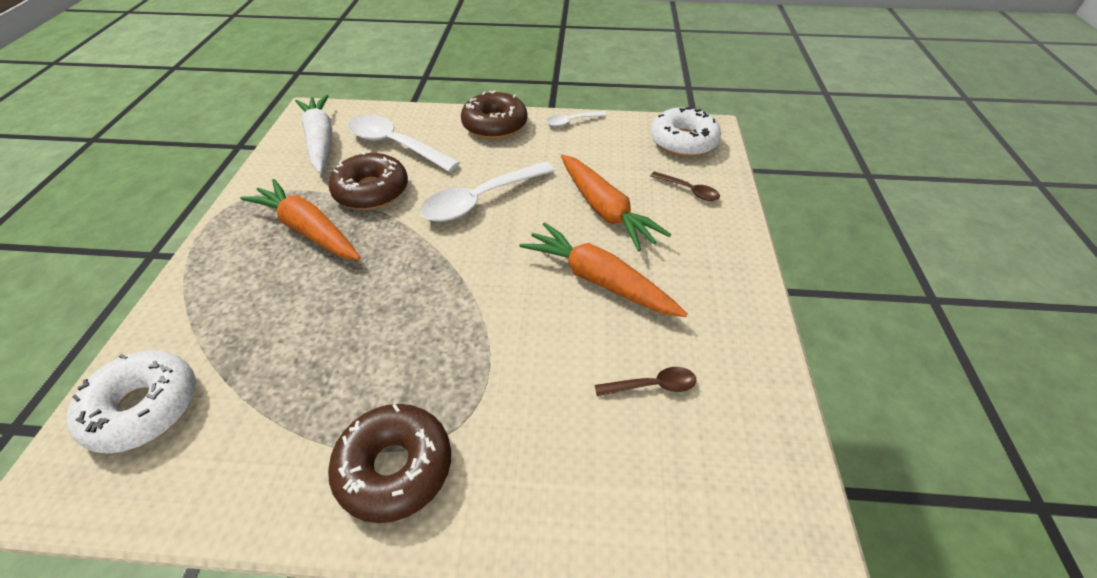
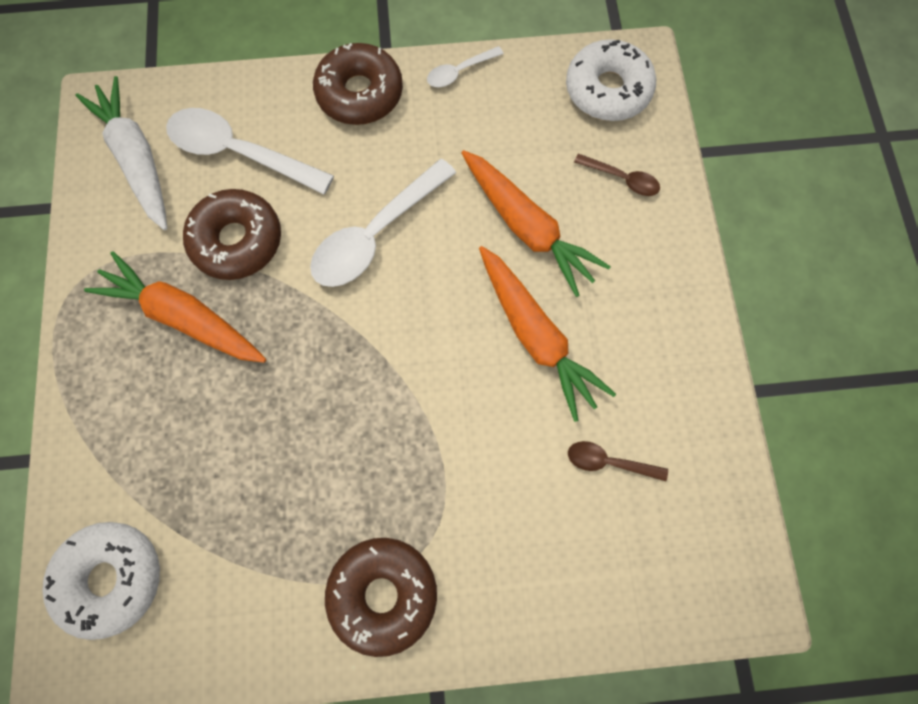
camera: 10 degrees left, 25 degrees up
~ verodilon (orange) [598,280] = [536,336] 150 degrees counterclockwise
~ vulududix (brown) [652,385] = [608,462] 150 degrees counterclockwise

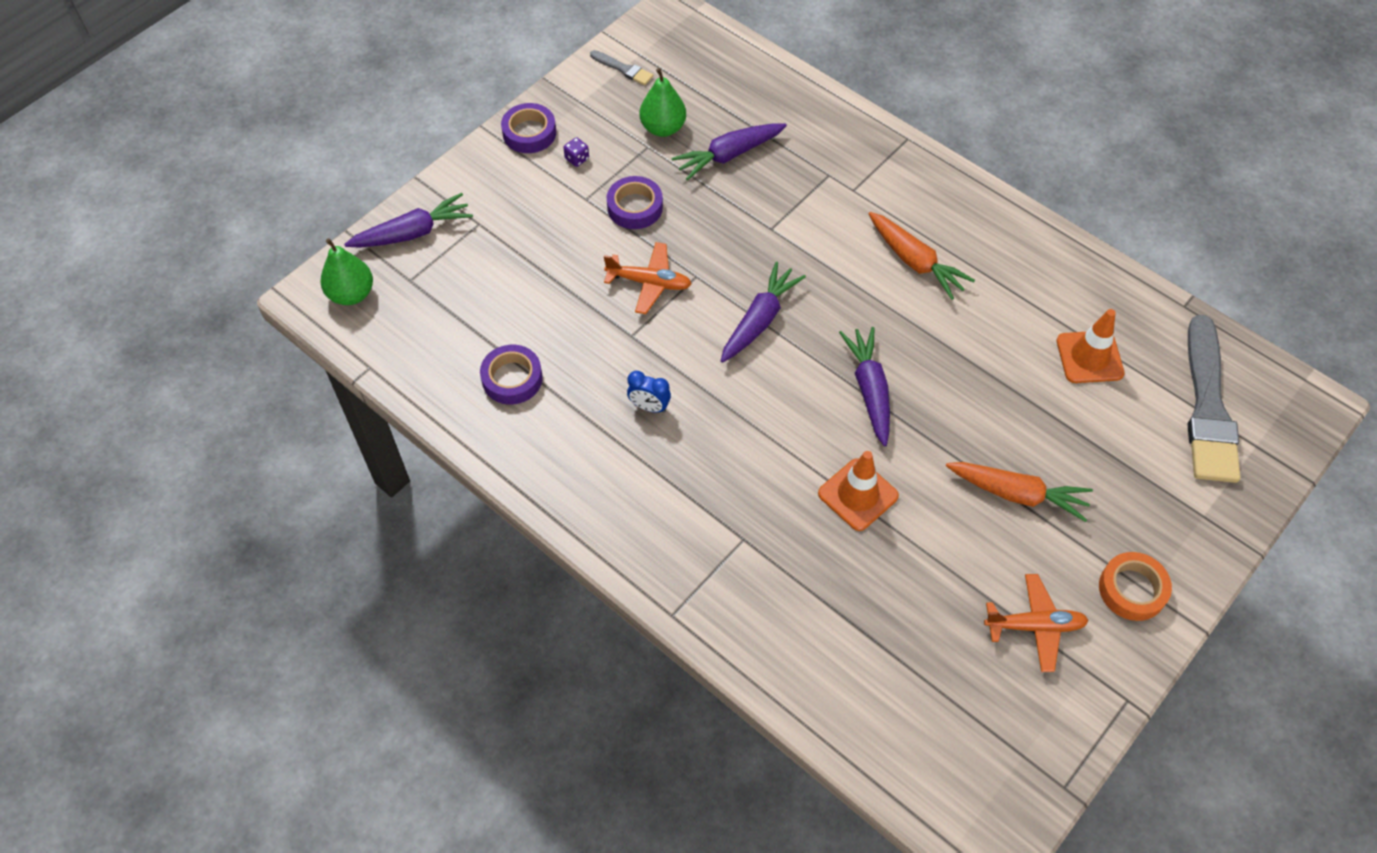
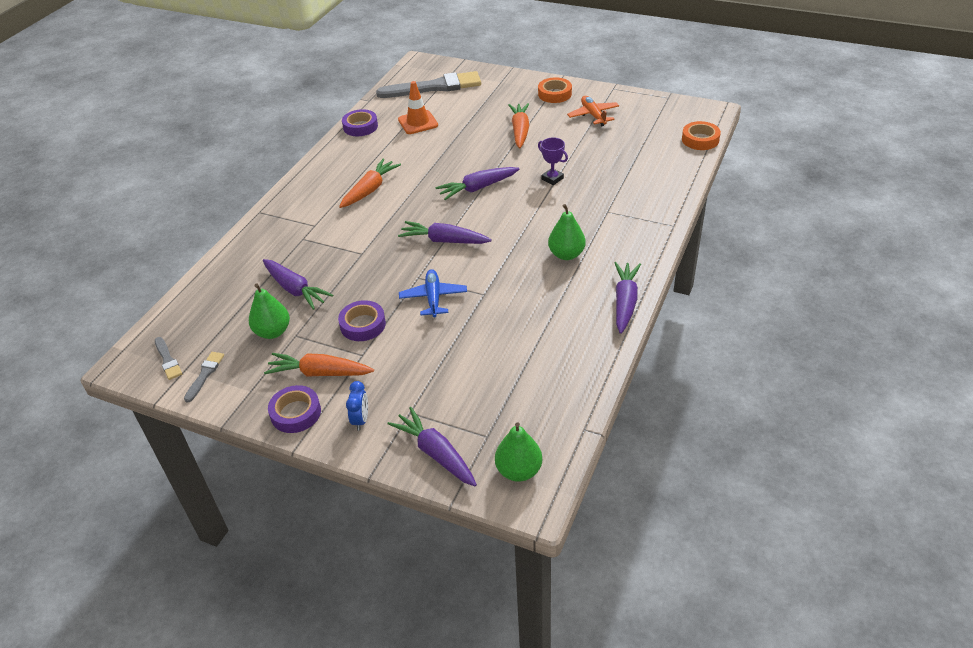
camera: 105 degrees left, 15 degrees down
+ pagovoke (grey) [168,360]
~ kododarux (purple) [577,159] to verodilon (orange) [319,373]
~ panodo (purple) [512,378] to [360,127]
~ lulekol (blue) [649,407] to [361,420]
~ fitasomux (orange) [649,283] to fitasomux (blue) [433,298]
~ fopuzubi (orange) [858,495] to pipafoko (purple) [552,179]
+ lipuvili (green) [566,254]
+ verodilon (purple) [625,302]
+ panodo (orange) [700,140]

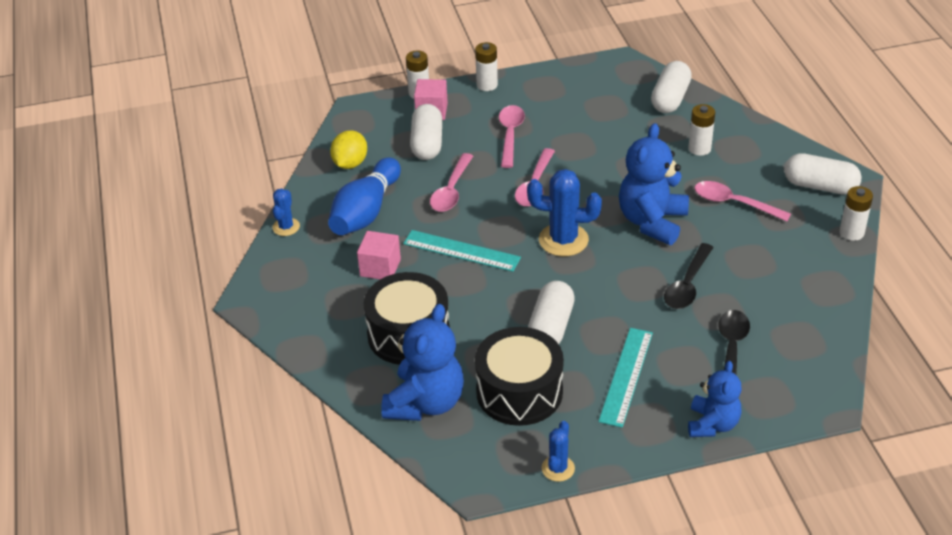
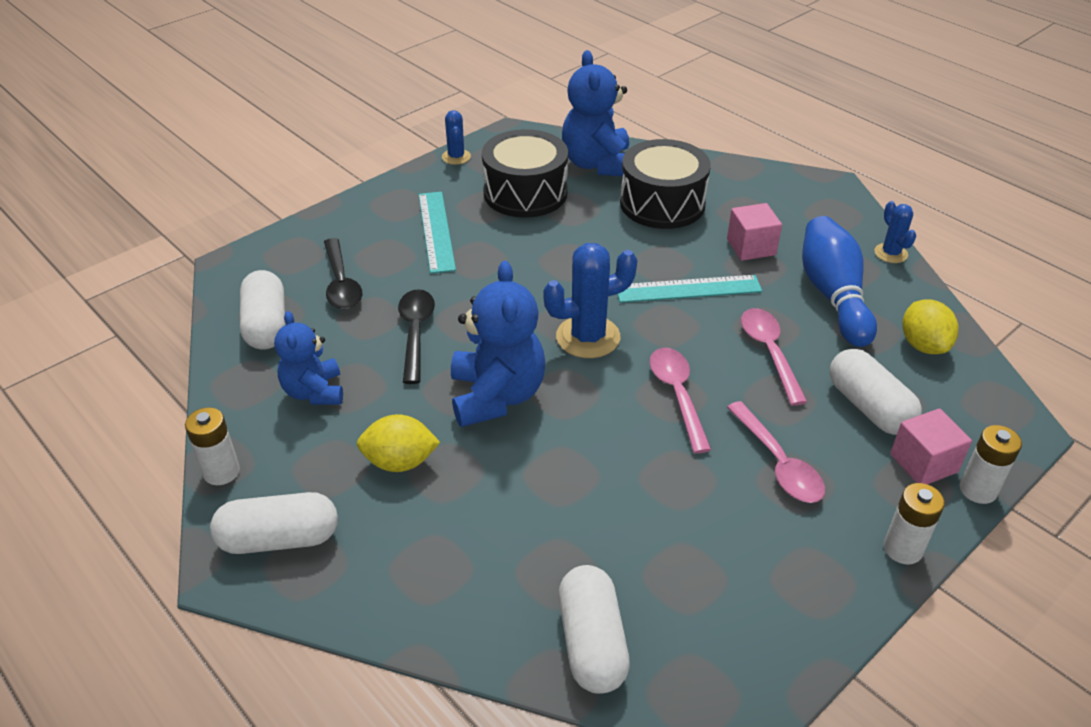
camera: 150 degrees right, 0 degrees up
~ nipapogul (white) [551,327] to [266,325]
~ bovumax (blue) [712,424] to [314,392]
~ vulududix (pink) [734,203] to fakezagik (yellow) [400,462]
- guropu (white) [699,149]

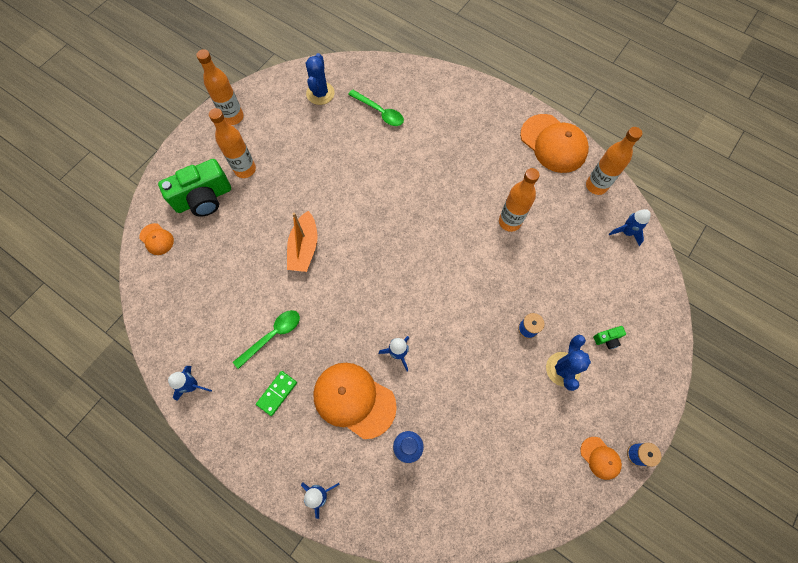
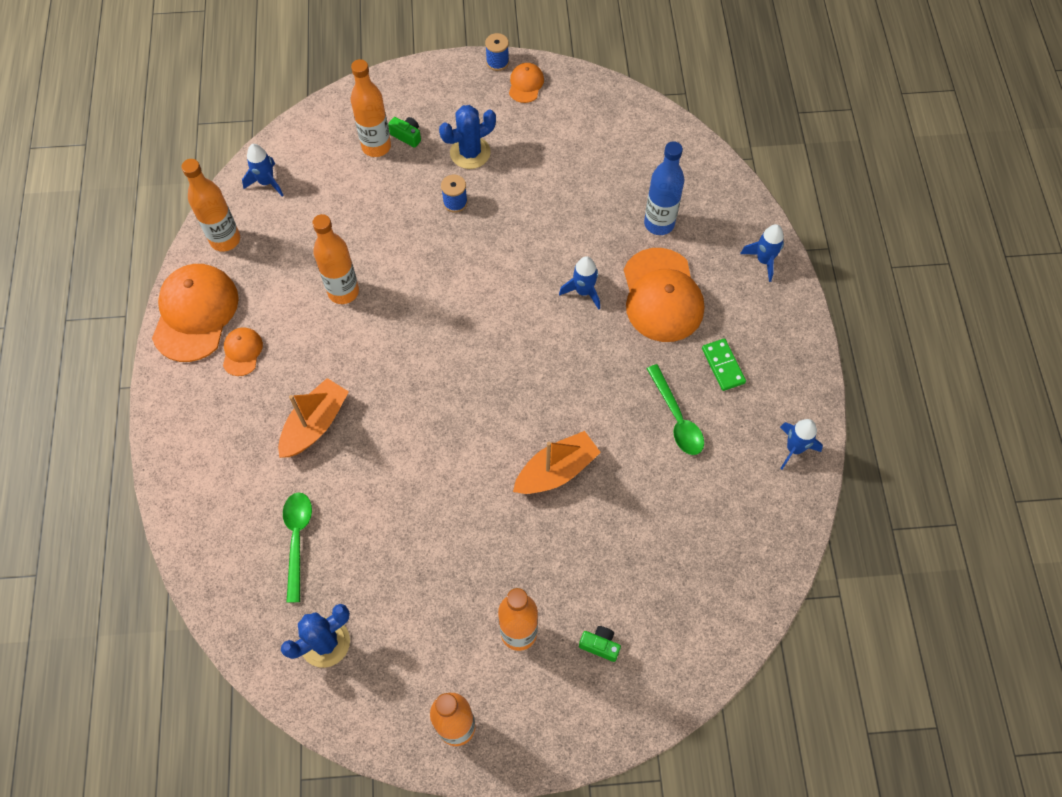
camera: 130 degrees left, 5 degrees down
~ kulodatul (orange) [156,239] to [242,352]
+ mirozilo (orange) [315,424]
+ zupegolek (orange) [376,146]
~ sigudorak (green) [204,198] = [600,645] x0.41
~ vulududix (green) [272,336] = [676,418] 120 degrees counterclockwise
~ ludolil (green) [277,393] = [723,366] 75 degrees clockwise

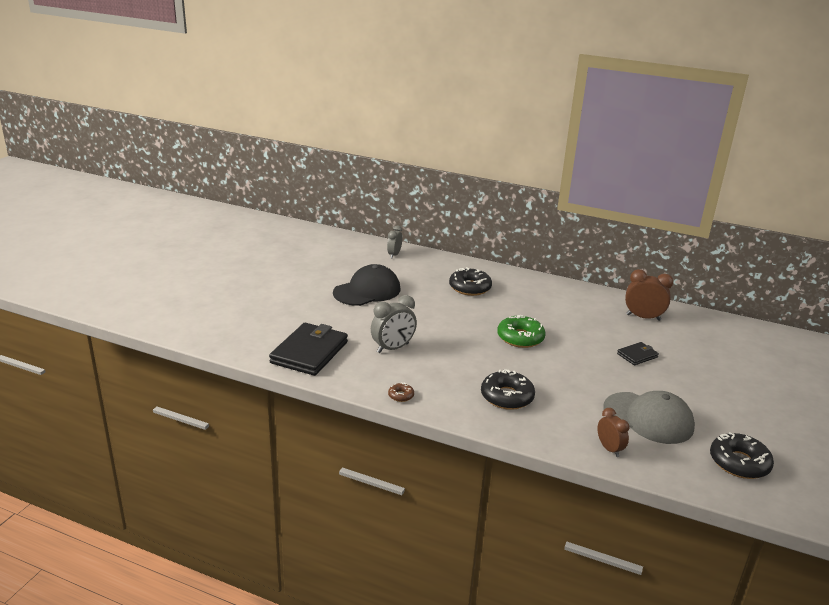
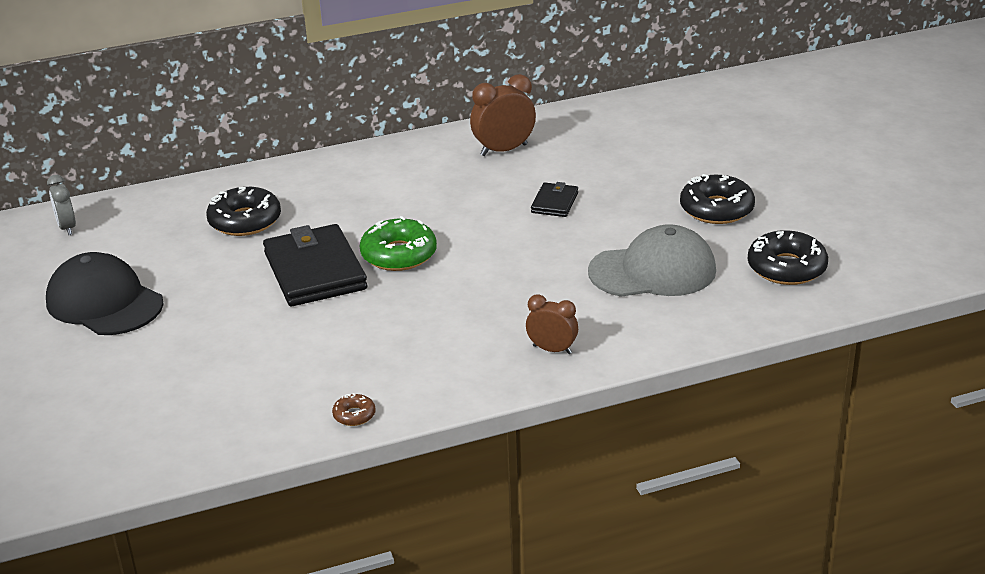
camera: 40 degrees left, 5 degrees up
~ kulodatul (black) [367,291] = [104,302] 60 degrees counterclockwise
~ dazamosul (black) [309,352] to [315,271]
~ lulekol (brown) [609,449] to [552,349]
~ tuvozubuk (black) [507,397] to [716,209]
- lulekol (grey) [393,348]

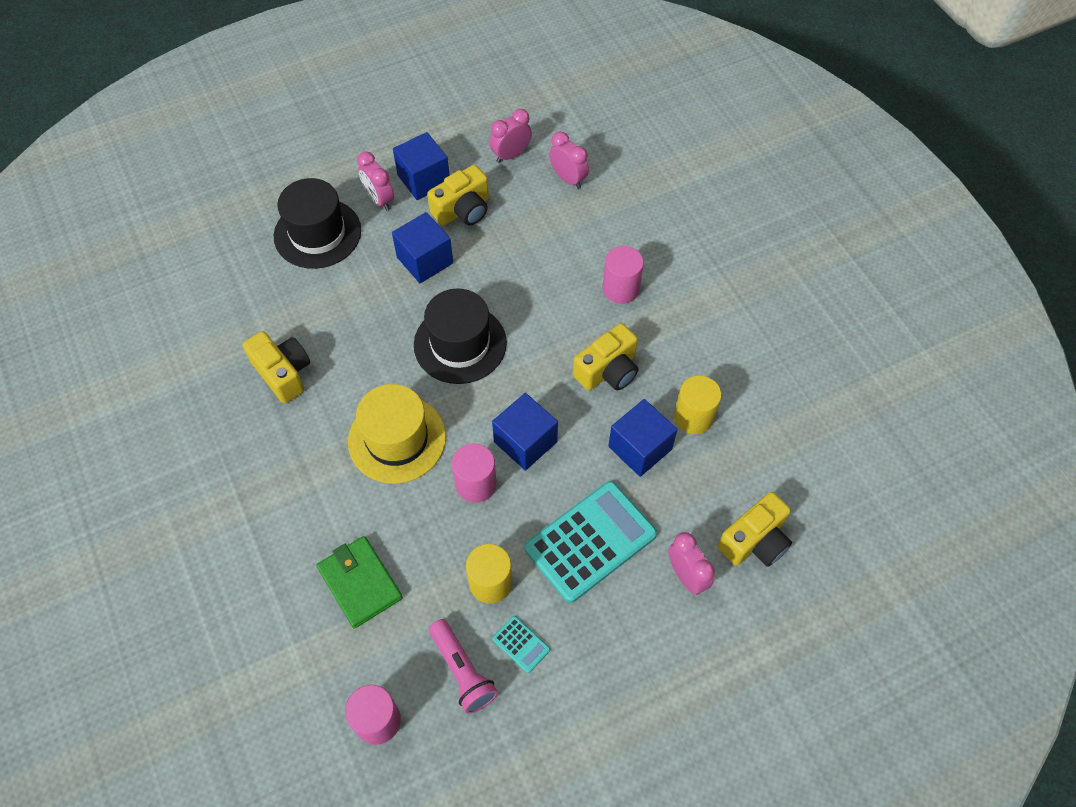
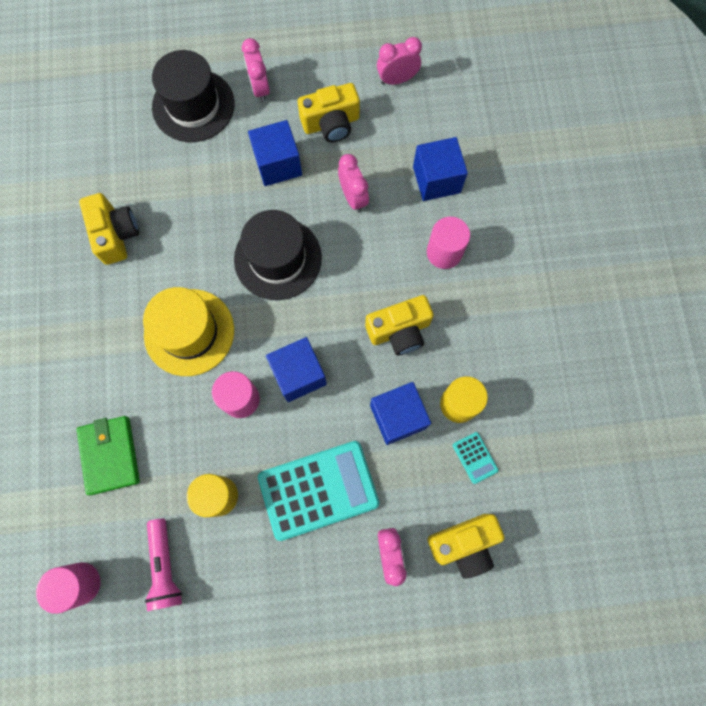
camera: 20 degrees right, 15 degrees up
~ lulekol (pink) [568,179] to [353,197]
~ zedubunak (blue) [424,179] to [436,180]
~ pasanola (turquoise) [521,644] to [475,457]

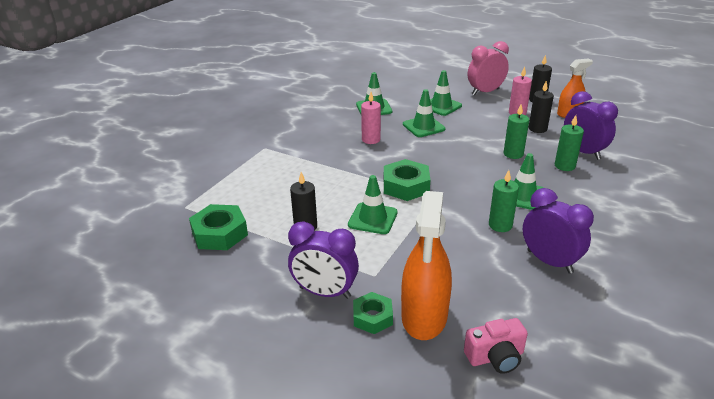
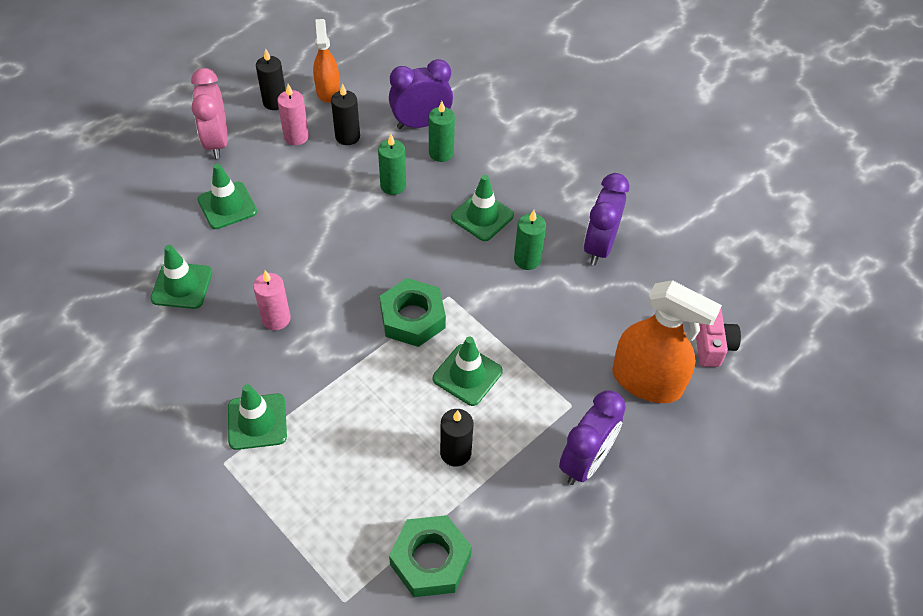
camera: 75 degrees left, 20 degrees up
~ fopuzubi (green) [423,127] to [257,422]
~ lulekol (purple) [549,261] = [599,246] 45 degrees counterclockwise
- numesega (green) [372,317]

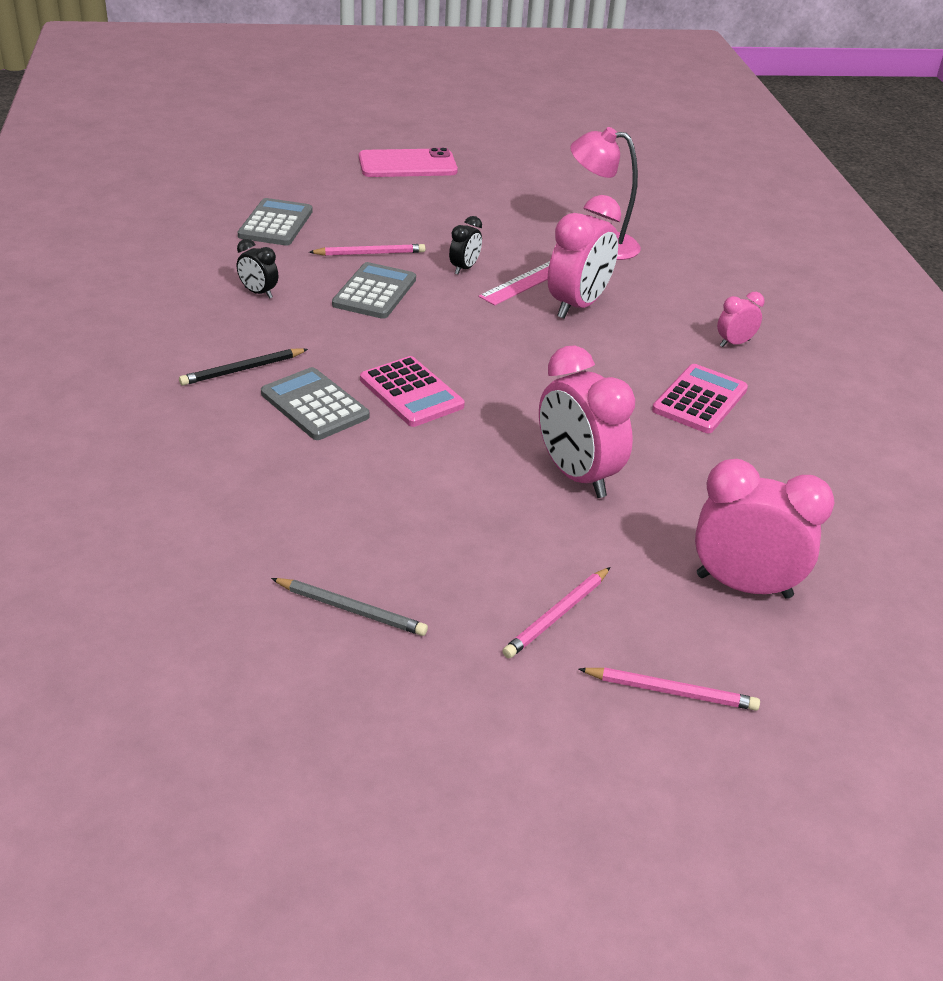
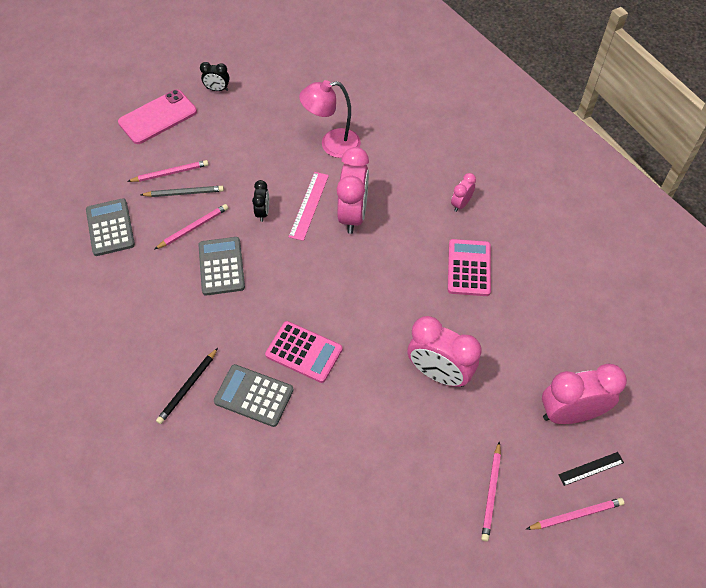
camera: 25 degrees left, 20 degrees up
+ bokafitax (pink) [170,173]
~ bokafitax (grey) [351,609] to [184,193]
~ lulekol (black) [258,293] to [217,89]
+ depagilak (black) [591,468]

